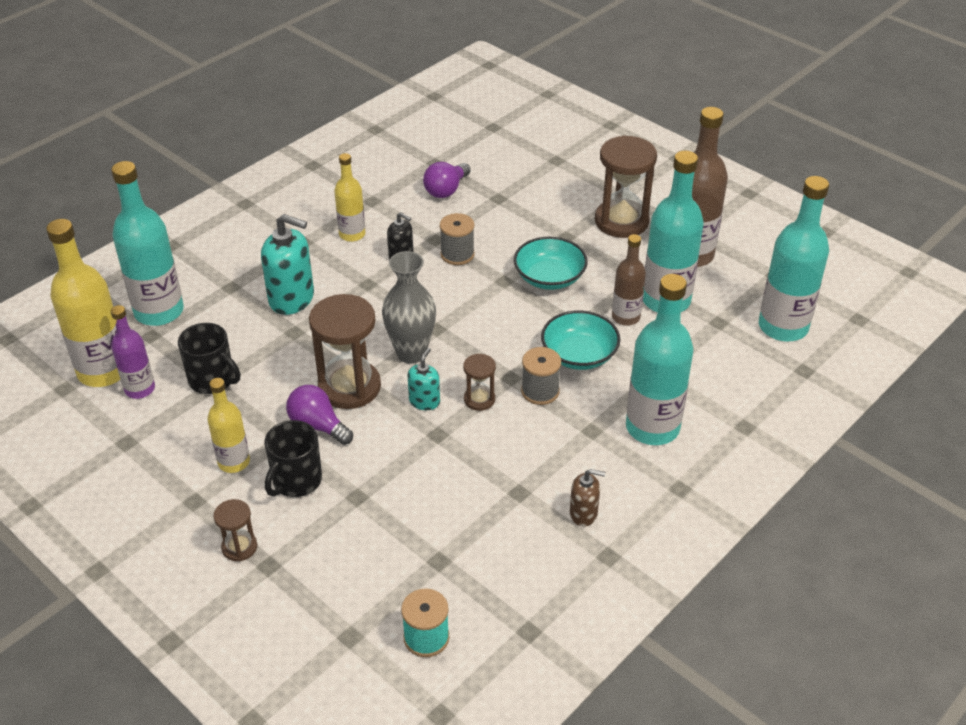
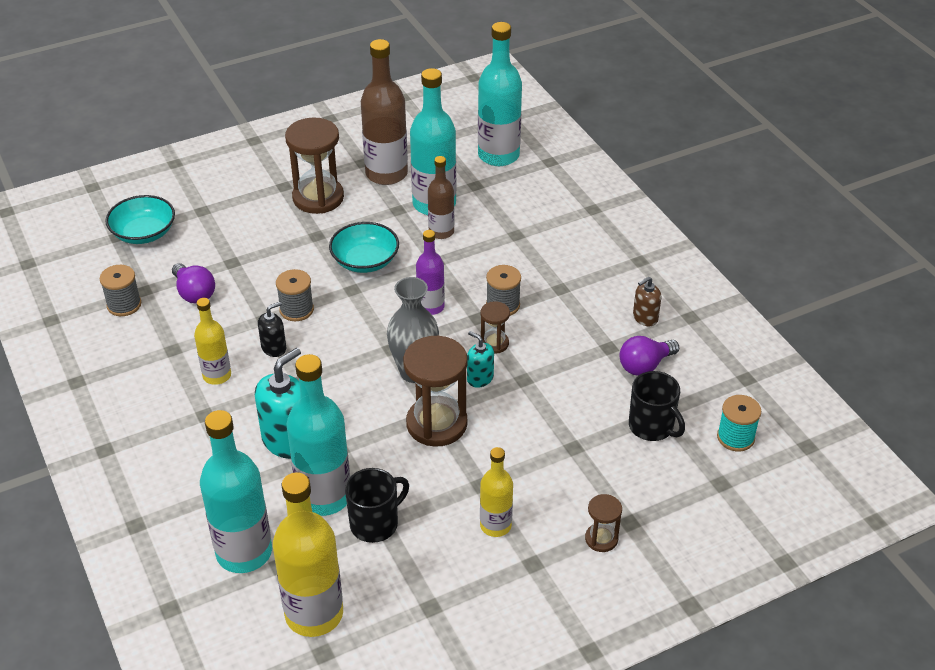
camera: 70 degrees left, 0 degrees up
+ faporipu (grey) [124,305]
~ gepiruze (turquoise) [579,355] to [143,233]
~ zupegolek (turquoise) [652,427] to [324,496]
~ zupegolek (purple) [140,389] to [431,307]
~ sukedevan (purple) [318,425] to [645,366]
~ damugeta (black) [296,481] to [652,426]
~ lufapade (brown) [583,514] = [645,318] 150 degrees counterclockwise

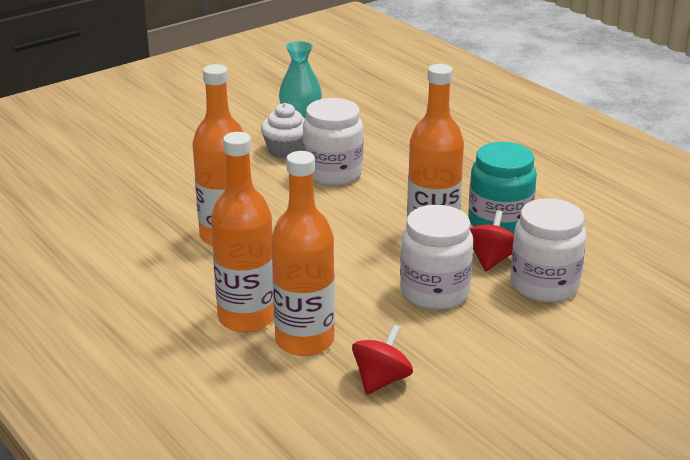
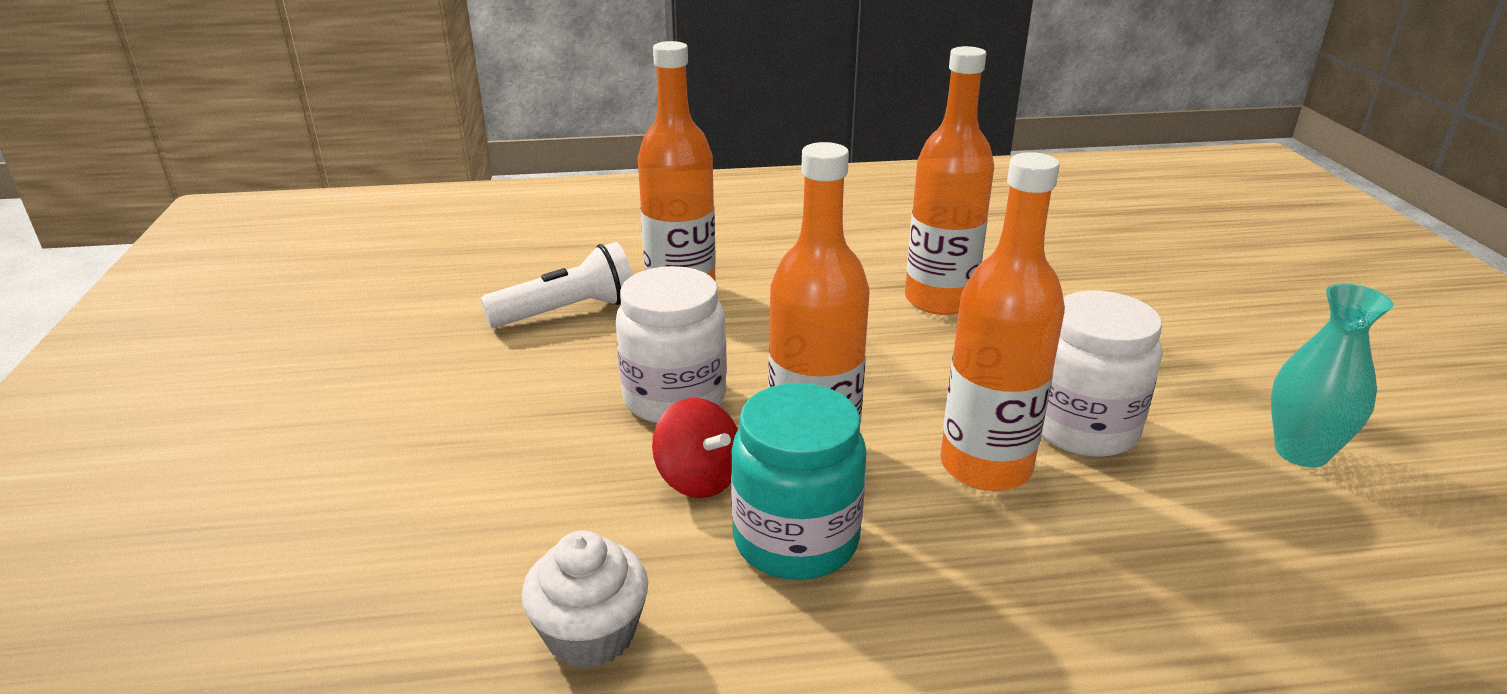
camera: 120 degrees right, 0 degrees up
~ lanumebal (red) [381,380] to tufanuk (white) [568,311]
~ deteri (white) [286,150] to [591,634]
~ zupegolek (orange) [246,318] to [985,466]
- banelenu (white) [544,285]

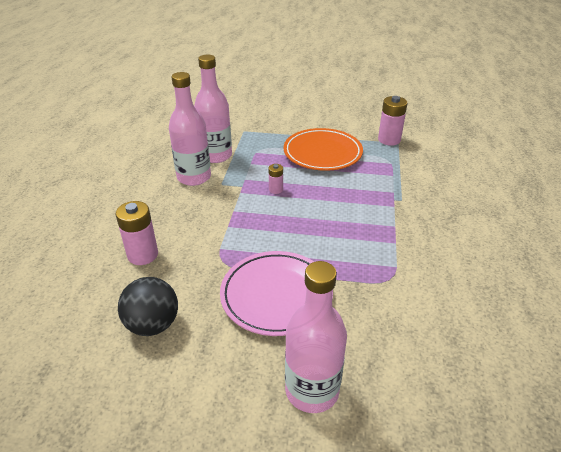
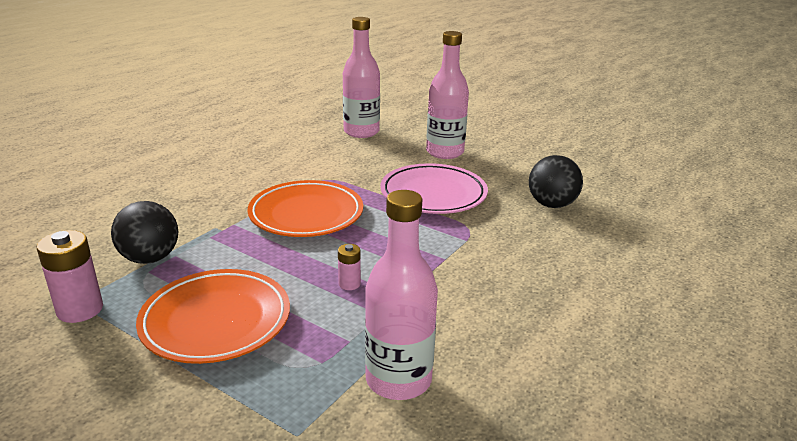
camera: 155 degrees left, 10 degrees down
+ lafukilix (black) [150,258]
+ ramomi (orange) [306,214]
~ zupegolek (pink) [194,177] to [361,132]
- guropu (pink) [143,255]

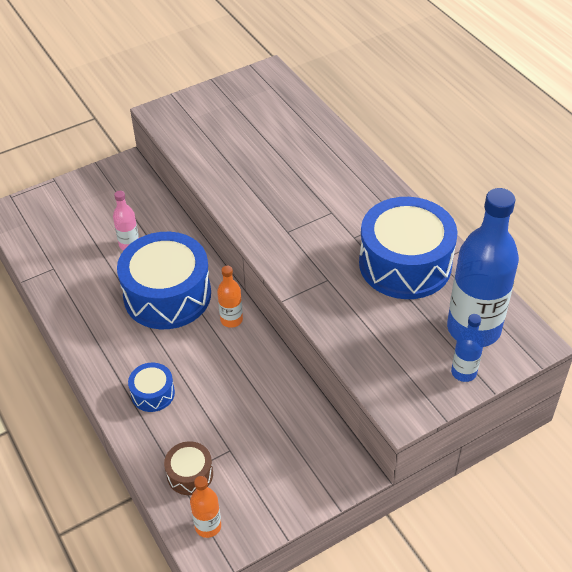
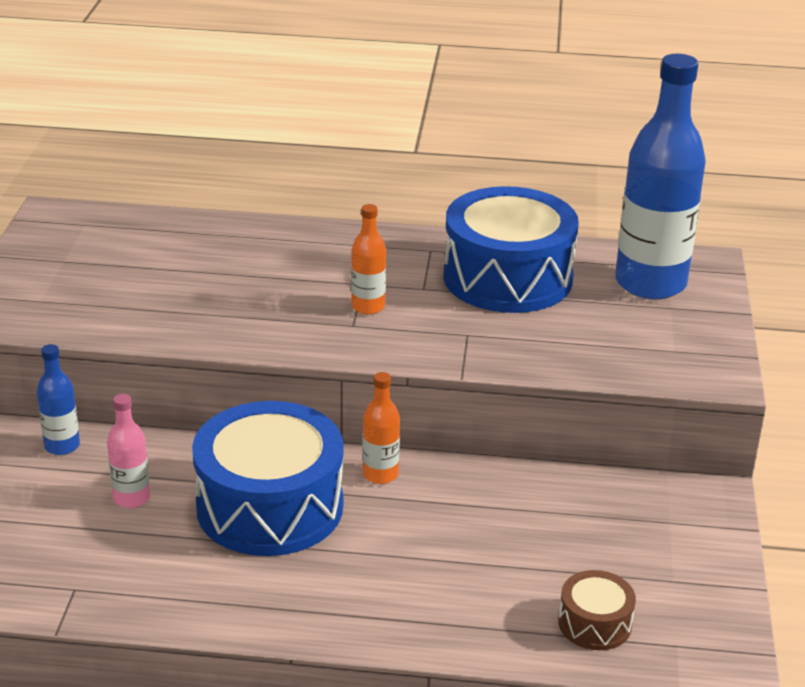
camera: 55 degrees left, 15 degrees down
~ zupegolek (blue) [463,372] to [62,446]
~ zupegolek (orange) [208,526] to [368,307]
- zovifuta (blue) [153,393]

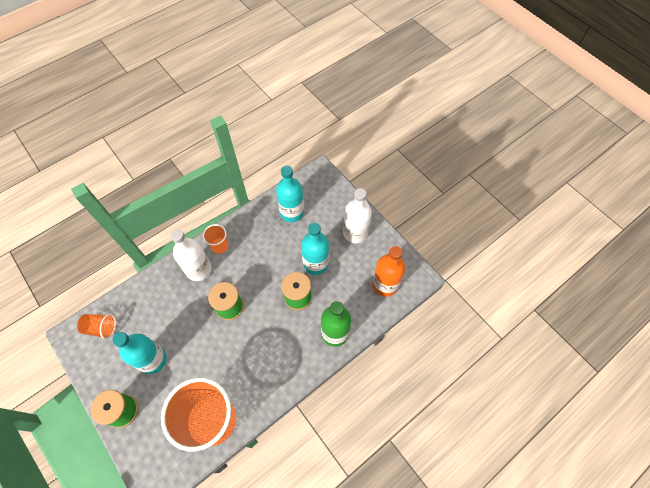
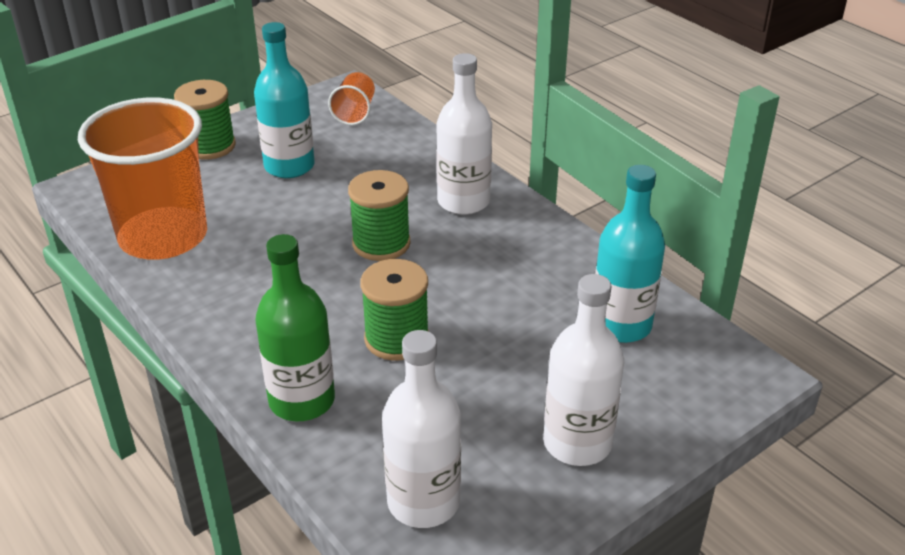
camera: 90 degrees right, 25 degrees down
~ zupegolek (orange) [385,284] to zupegolek (white) [423,502]
- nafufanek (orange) [219,246]
- zupegolek (turquoise) [315,263]

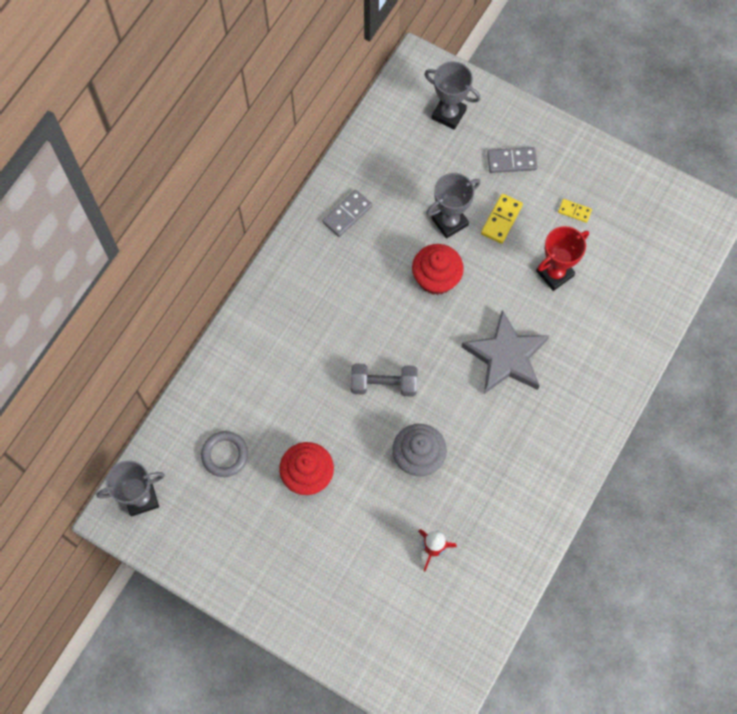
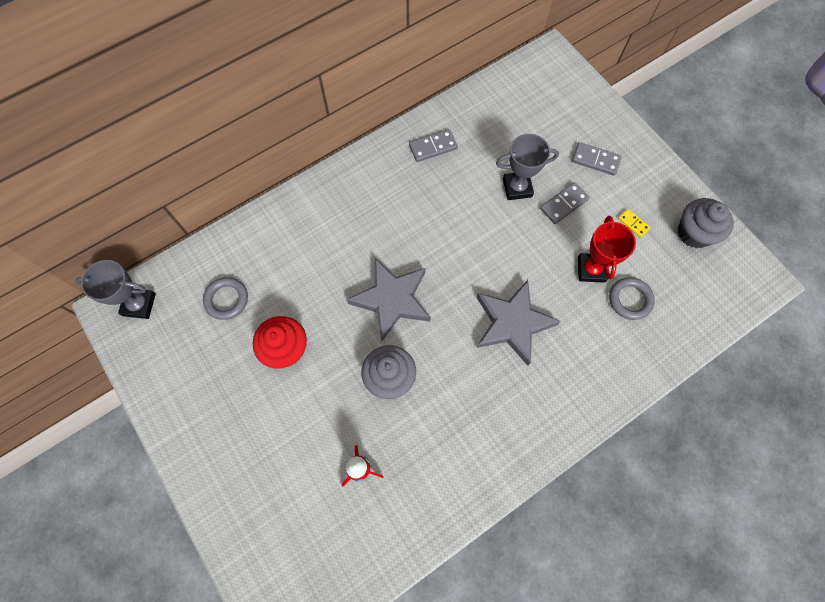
camera: 25 degrees right, 0 degrees up
~ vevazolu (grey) [383,384] to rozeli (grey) [392,300]
~ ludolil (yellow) [501,219] to ludolil (grey) [564,204]
~ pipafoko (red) [555,273] = [591,269] 75 degrees counterclockwise
+ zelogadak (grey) [630,300]
+ deteri (grey) [694,233]
- deteri (red) [436,278]
- pipafoko (grey) [448,114]

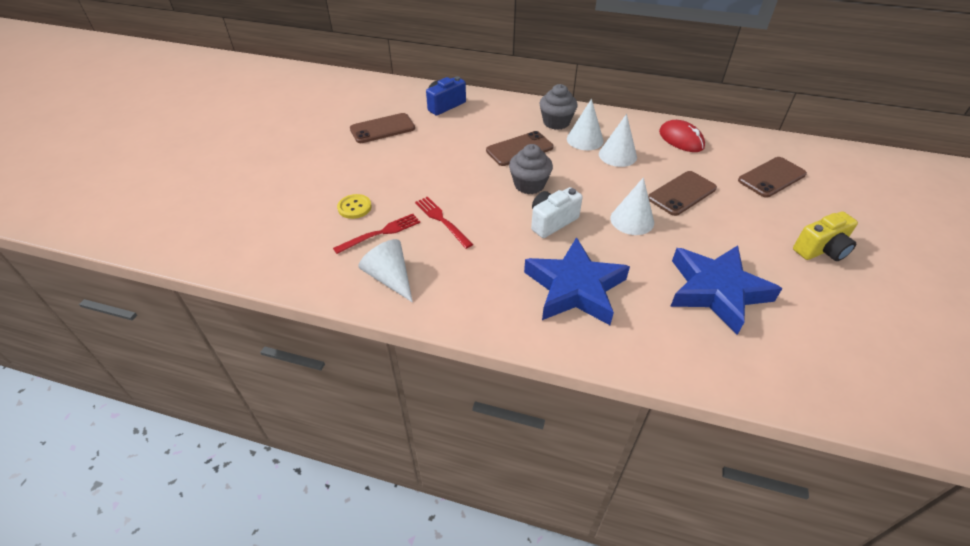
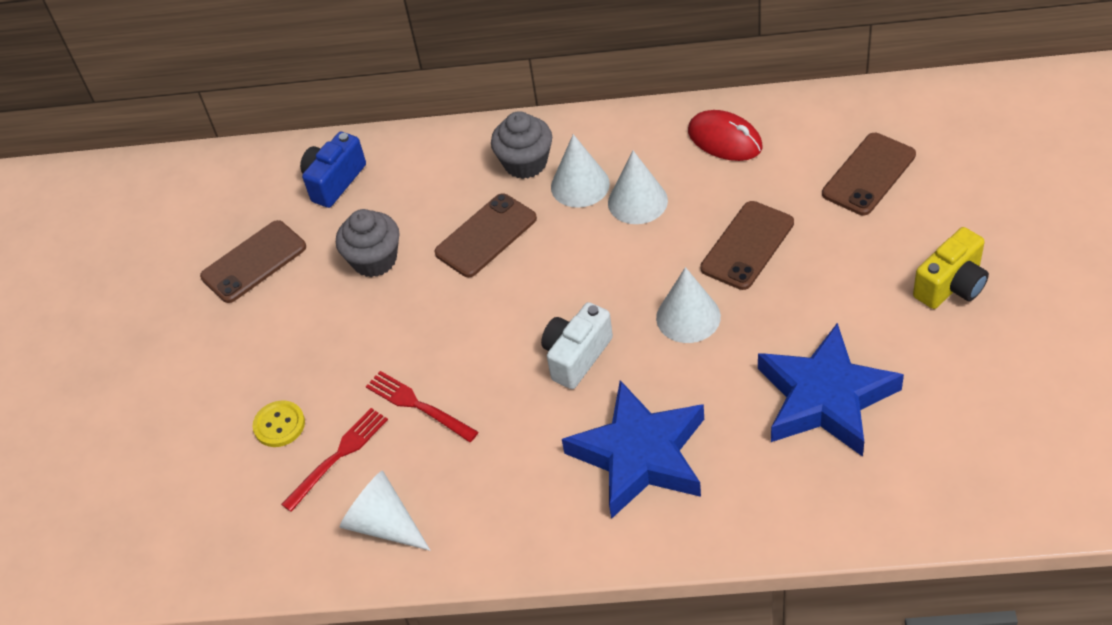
camera: 10 degrees left, 5 degrees up
~ deteri (grey) [529,185] to [374,260]

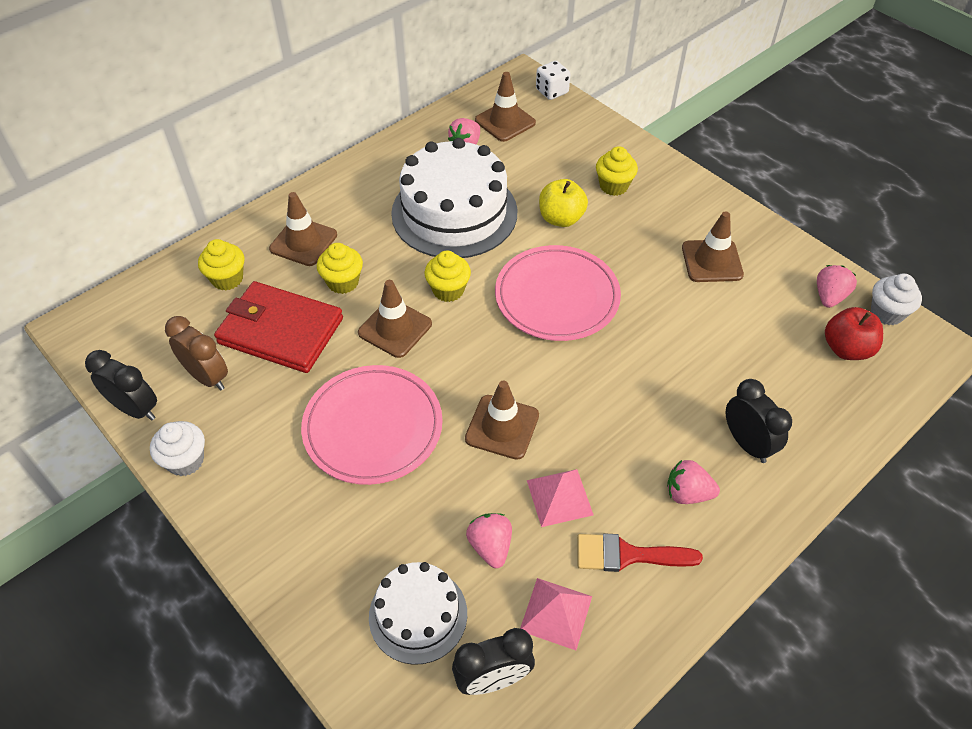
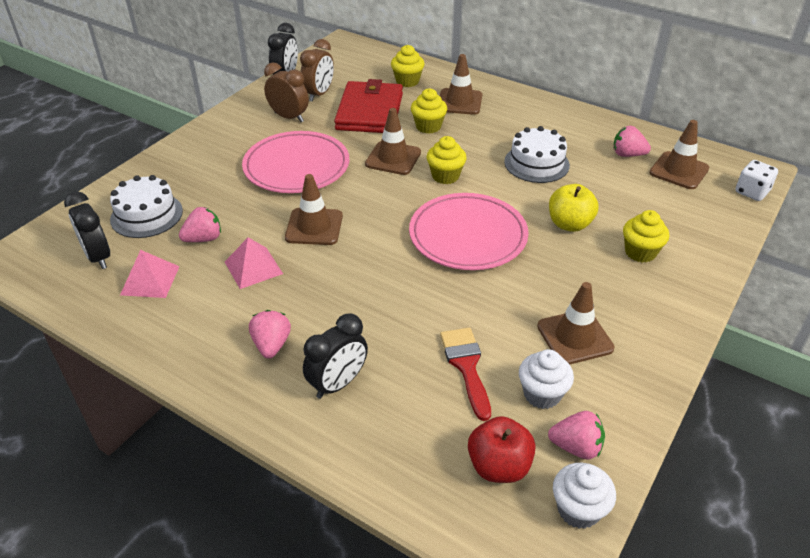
camera: 75 degrees right, 10 degrees down
+ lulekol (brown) [289,117]
~ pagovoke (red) [628,555] to [466,366]
~ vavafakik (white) [454,213] = [536,163] x0.56
~ deteri (white) [185,460] to [542,394]

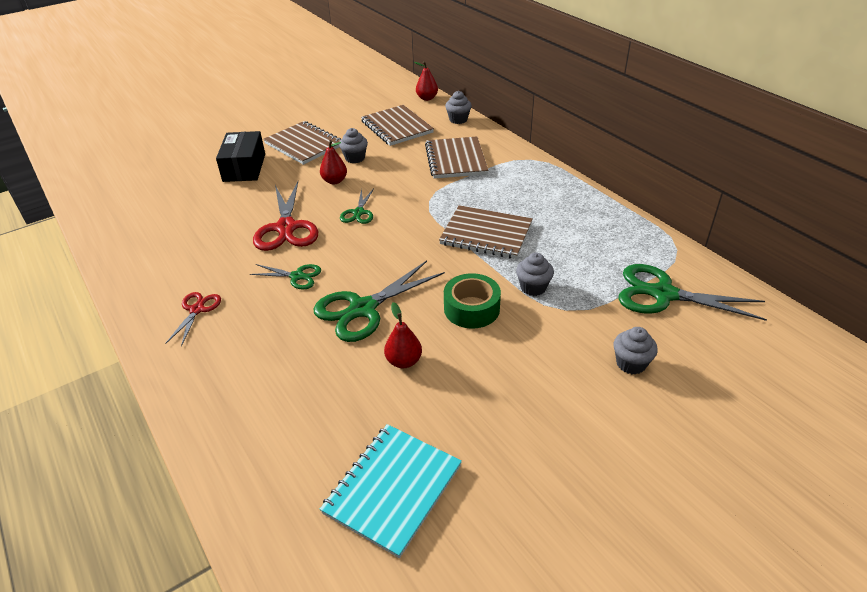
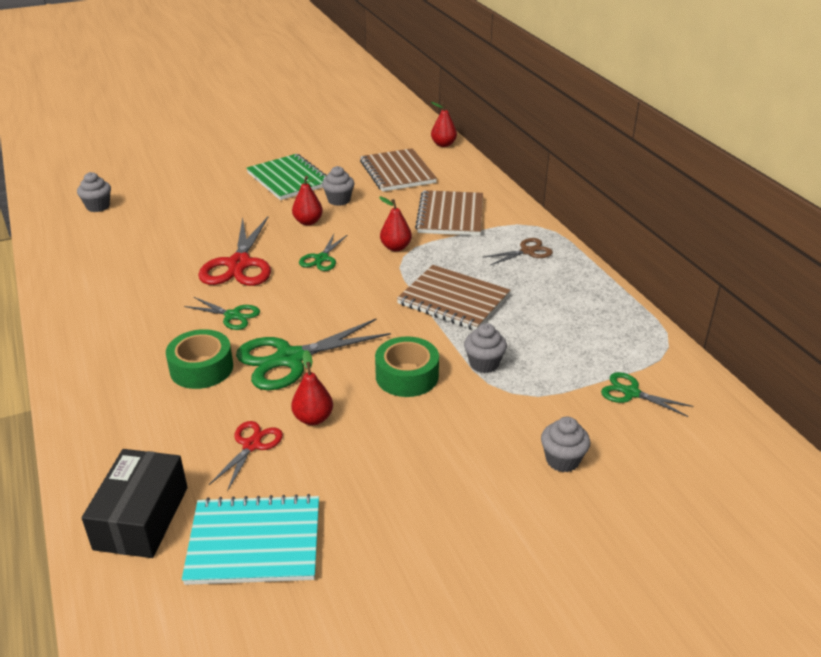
camera: 10 degrees right, 5 degrees down
~ deteri (grey) [458,119] to [98,206]
~ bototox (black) [244,167] to [141,518]
+ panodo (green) [201,368]
~ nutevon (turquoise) [393,489] = [254,542] 45 degrees clockwise
~ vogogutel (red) [197,310] to [252,445]
~ nutevon (brown) [304,144] to nutevon (green) [289,179]
+ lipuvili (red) [396,247]
+ vogogutel (brown) [527,251]
~ vogogutel (green) [663,294] = [631,393] x0.54

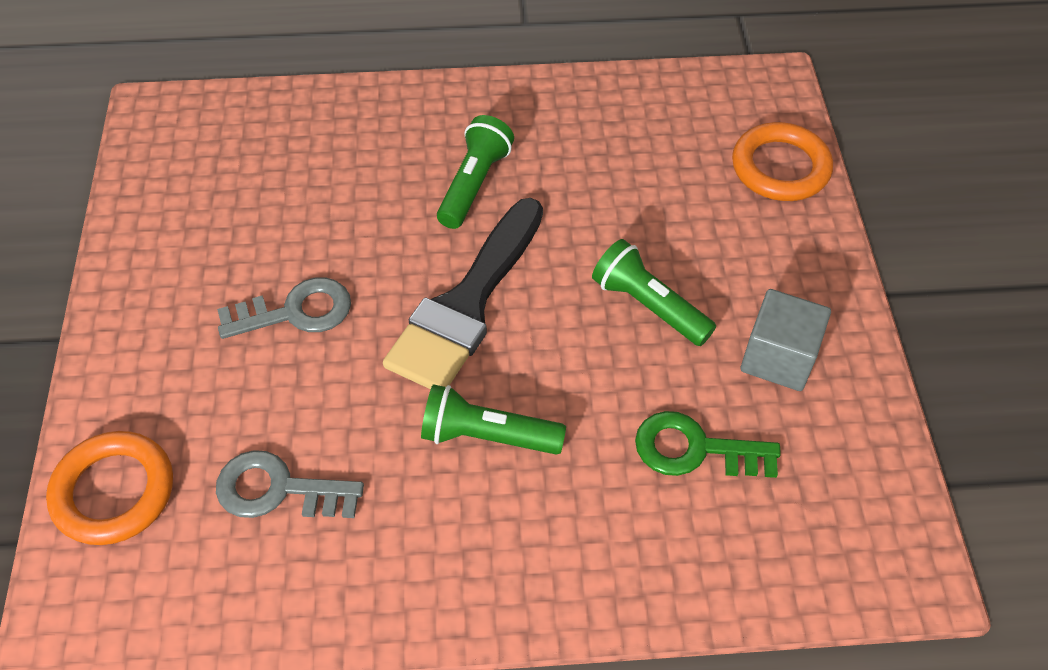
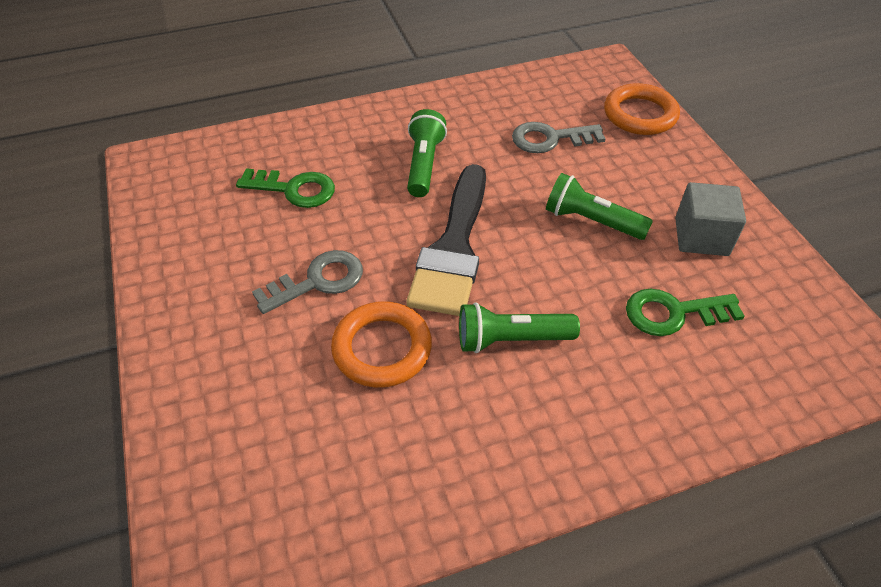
camera: 15 degrees left, 5 degrees down
+ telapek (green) [294,189]
~ zelogadak (orange) [114,492] to [382,348]
~ telapek (grey) [278,489] to [550,139]

